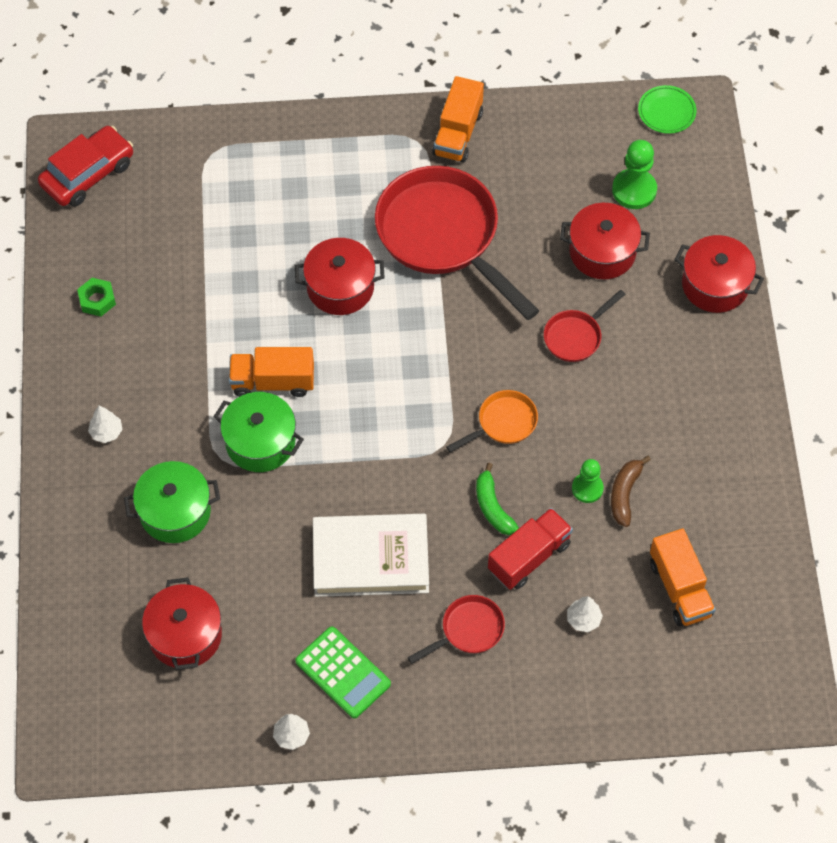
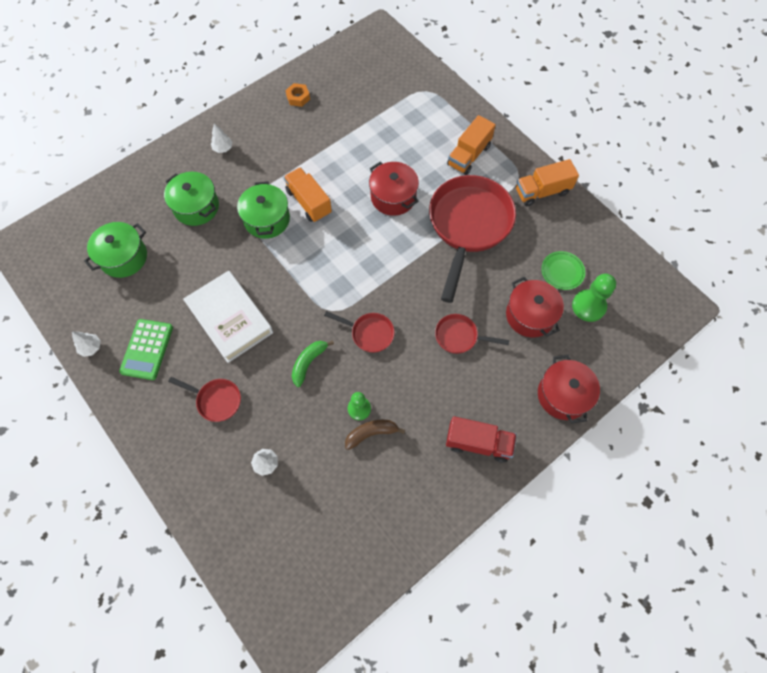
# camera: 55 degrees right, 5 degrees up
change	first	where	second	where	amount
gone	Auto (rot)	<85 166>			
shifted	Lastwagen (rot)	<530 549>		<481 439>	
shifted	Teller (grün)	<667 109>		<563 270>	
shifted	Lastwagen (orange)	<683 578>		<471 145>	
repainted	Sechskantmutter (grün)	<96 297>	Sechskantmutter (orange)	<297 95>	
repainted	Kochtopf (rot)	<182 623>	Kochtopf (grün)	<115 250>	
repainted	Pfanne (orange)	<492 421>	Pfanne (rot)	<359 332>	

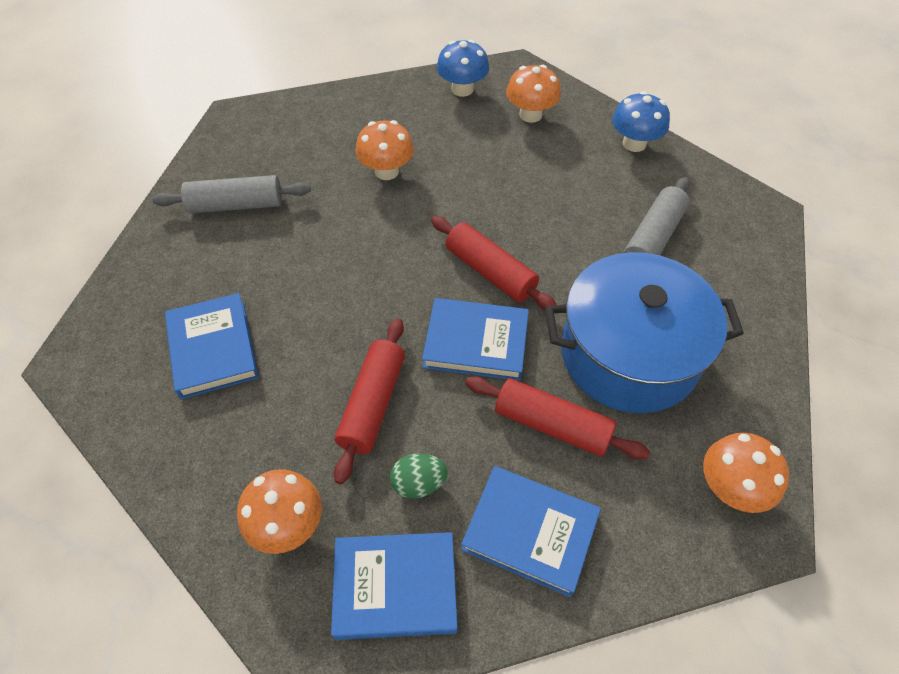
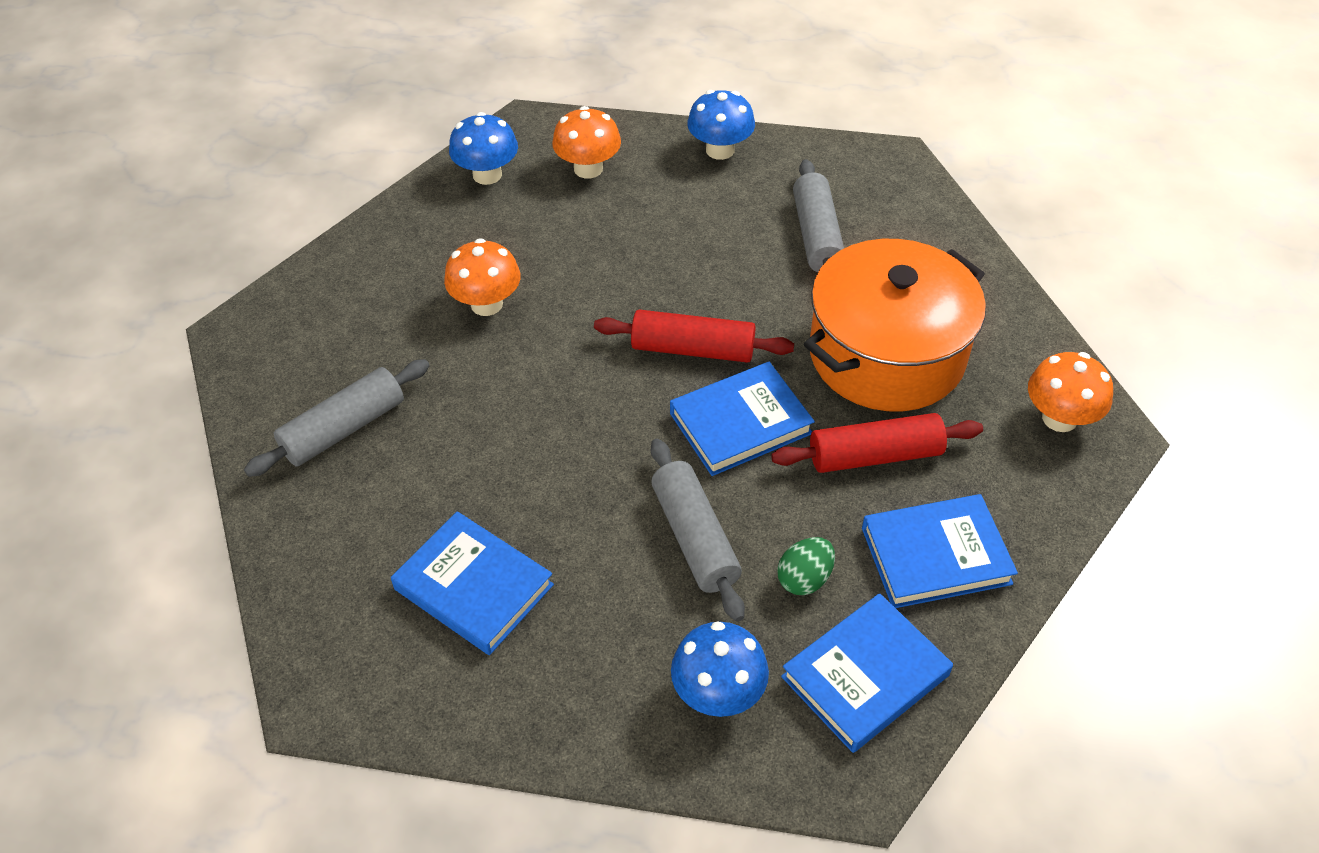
# camera: 35 degrees left, 5 degrees down
change	first	where	second	where	amount
repainted	Pilz (orange)	<279 511>	Pilz (blau)	<720 669>	
repainted	Nudelholz (rot)	<369 401>	Nudelholz (grau)	<698 530>	
repainted	Kochtopf (blau)	<644 332>	Kochtopf (orange)	<895 325>	

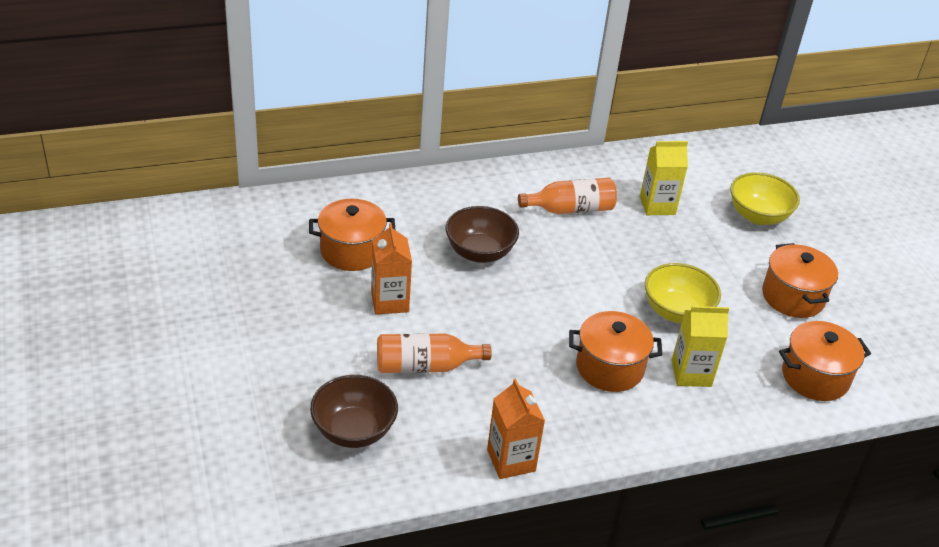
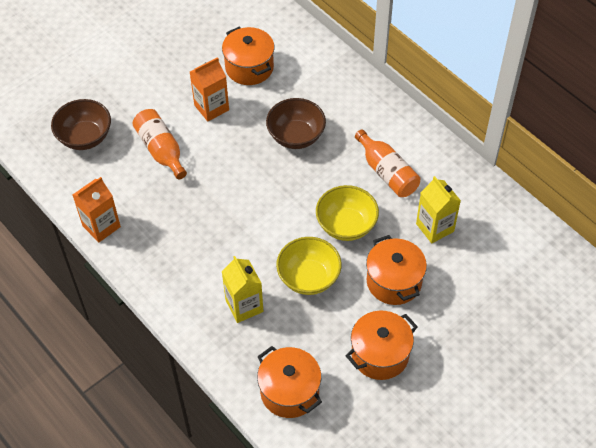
# camera: 70 degrees right, 15 degrees up
change	first	where	second	where	amount
shifted	Kochtopf (orange)	<616 351>		<396 270>	
shifted	Schüssel (gelb)	<765 198>		<347 213>	

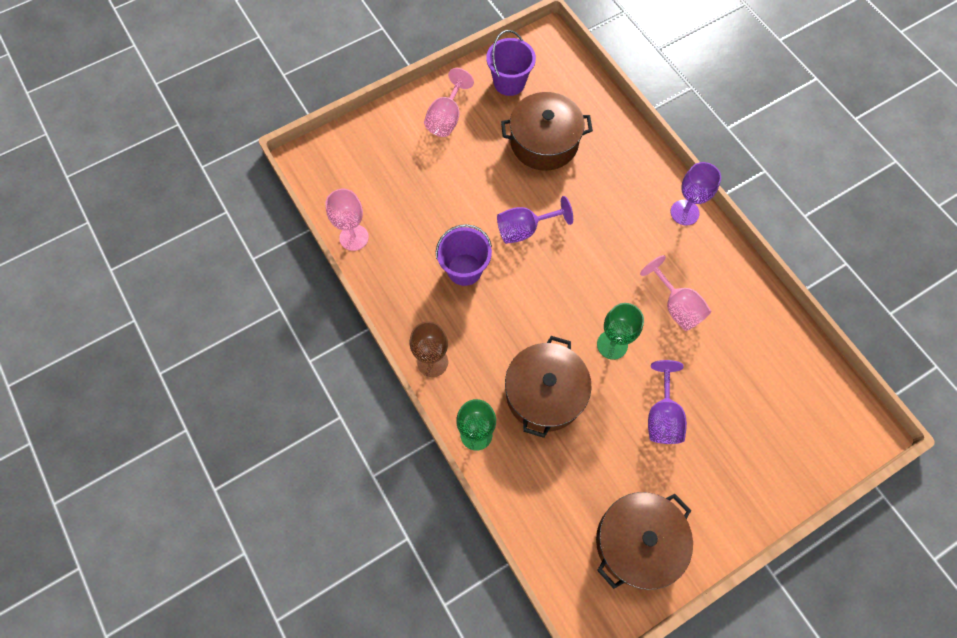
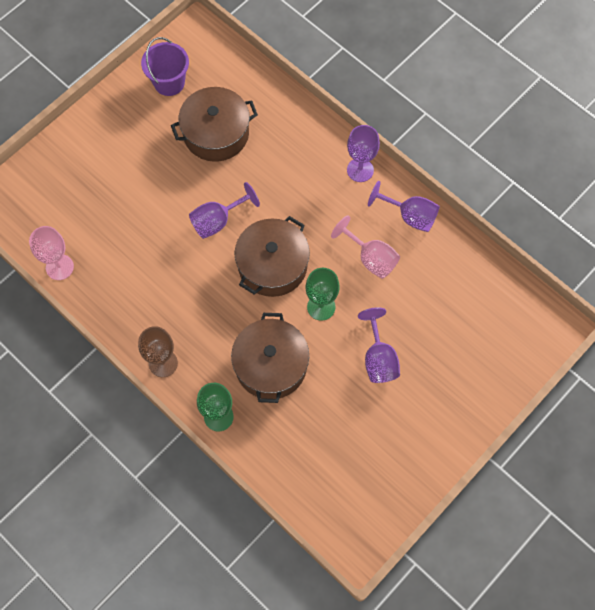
# camera: 15 degrees left, 0 degrees up
change	first	where	second	where	amount
gone	Kelch (rosa)	<449 102>			
gone	Eimer (lila)	<464 255>			
new			Kelch (lila)	<404 206>	
shifted	Kochtopf (braun)	<644 541>		<272 256>	

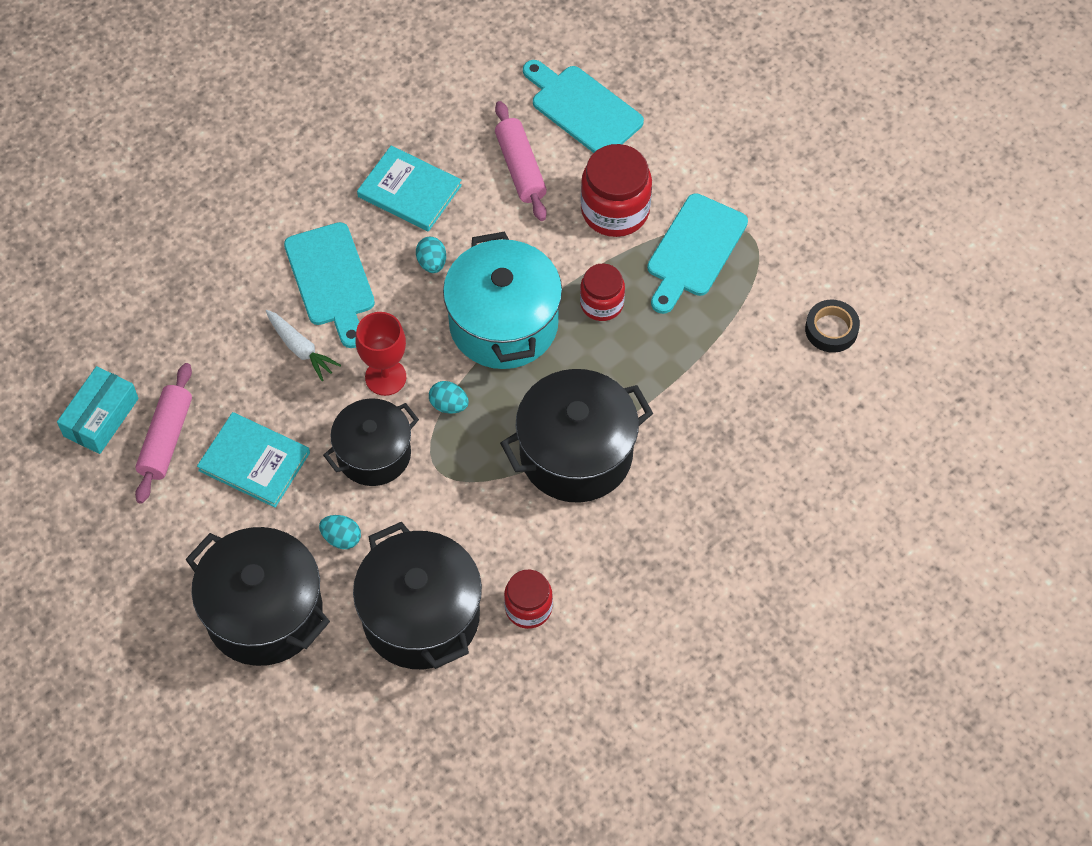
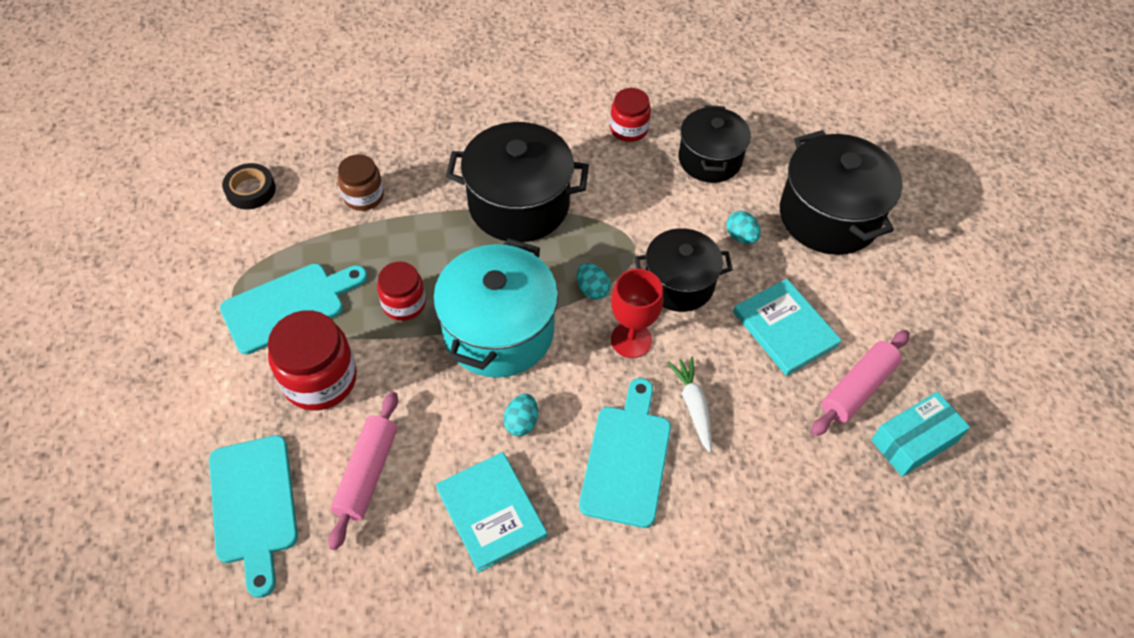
# camera: 150 degrees left, 5 degrees down
change	first	where	second	where	amount
new			Einmachglas (braun)	<361 182>	
scaled	Kochtopf (schwarz)	<417 595>		<714 144>	x0.66

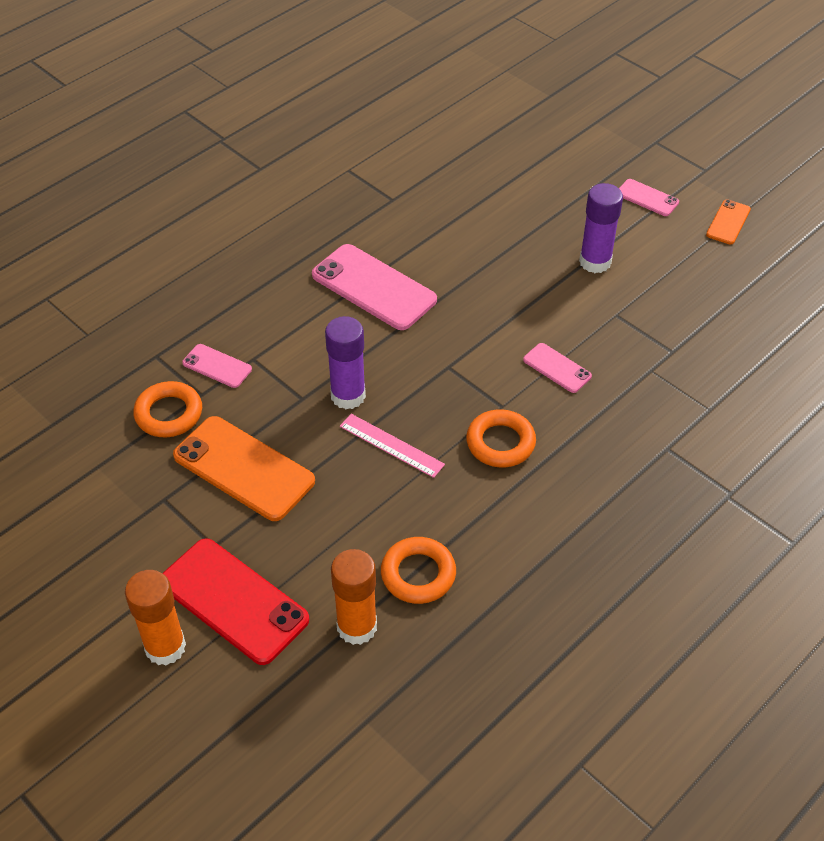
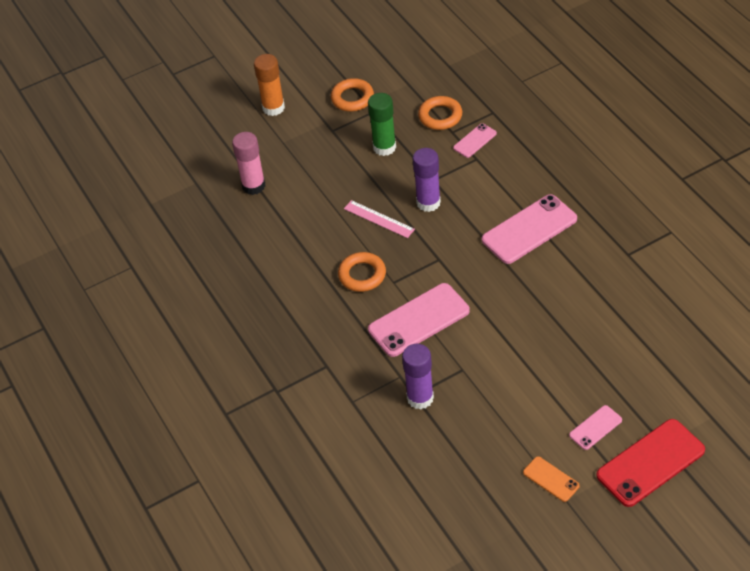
# camera: 110 degrees right, 0 degrees up
change	first	where	second	where	amount
shifted	Handy (rot)	<236 601>		<650 463>	
shifted	Ring (orange)	<418 570>		<352 95>	
shifted	Klebestift (lila)	<601 228>		<418 376>	
swapped	Handy (orange)	<244 468>	Klebestift (grün)	<382 124>	
repainted	Klebestift (orange)	<354 597>	Klebestift (rosa)	<249 163>	
rotated	Lineal (rosa)	<392 446>		<379 219>	75 degrees clockwise
scaled	Handy (rosa)	<557 368>		<419 320>	x1.96

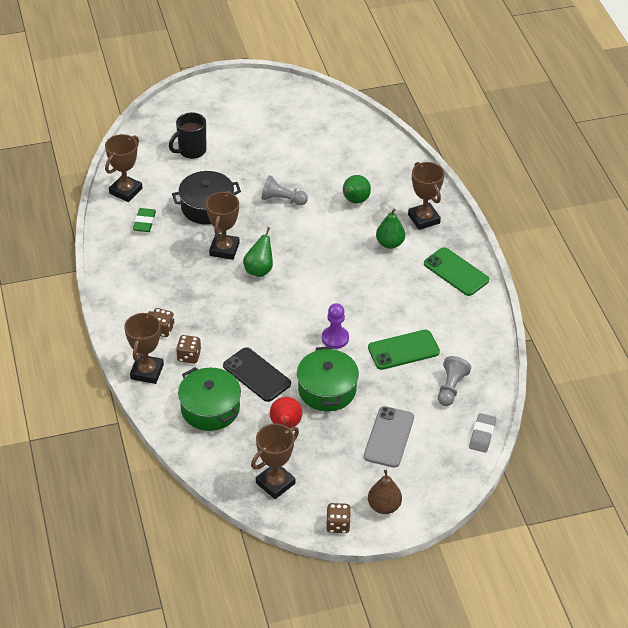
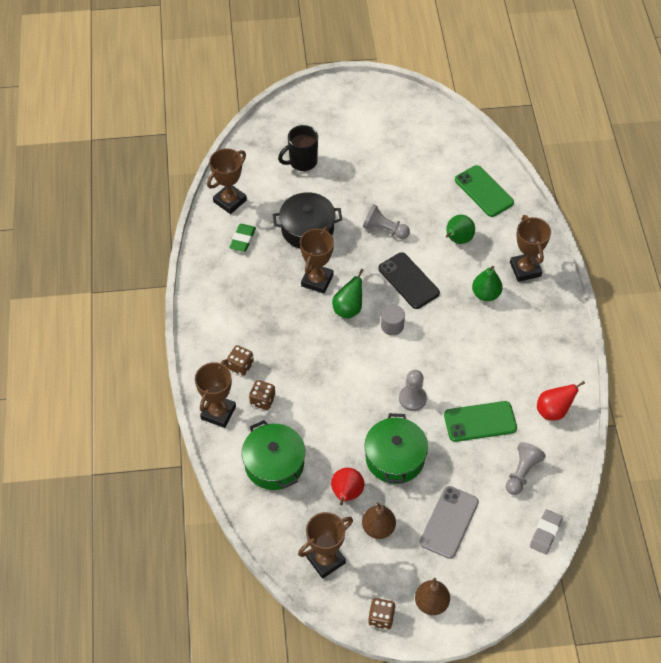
# camera: 10 degrees right, 10 degrees up
change	first	where	second	where	amount
new			Birne (braun)	<379 520>	
new			Vollzylinder (grau)	<393 320>	
new			Birne (rot)	<561 401>	
shifted	Handy (schwarz)	<257 374>		<409 280>	
shifted	Handy (grün)	<456 271>		<484 191>	
repainted	Bauer (lila)	<335 326>	Bauer (grau)	<413 390>	

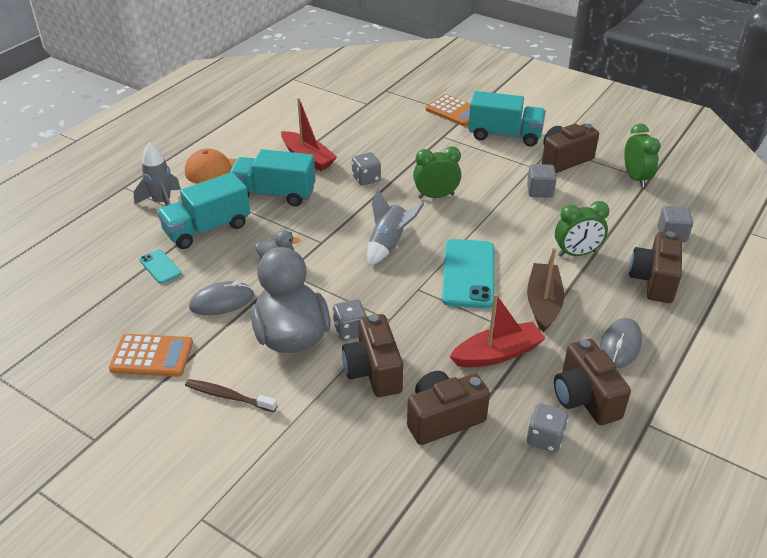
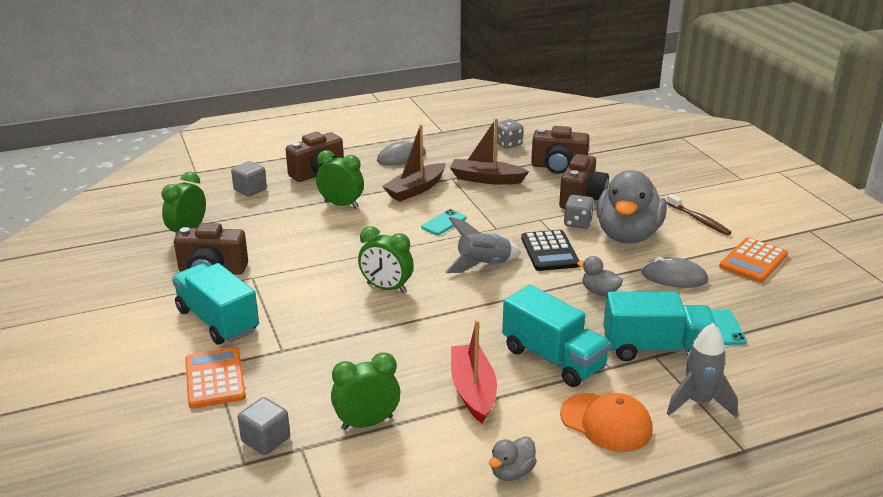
# camera: 145 degrees left, 10 degrees down
change	first	where	second	where	amount
gone	Spielwürfel (grau)	<366 168>			
gone	Kamera (braun)	<592 382>			
new			Wecker (grün)	<365 391>	
new			Ente (grau)	<513 459>	
new			Taschenrechner (schwarz)	<550 250>	
shifted	Kubus (grau)	<542 181>		<264 426>	
repainted	Boot (rot)	<498 330>	Boot (braun)	<489 151>	
rotated	Taschenrechner (orange)	<151 355>		<753 260>	90 degrees counterclockwise
scaled	Handy (türkis)	<468 273>		<443 222>	x0.50

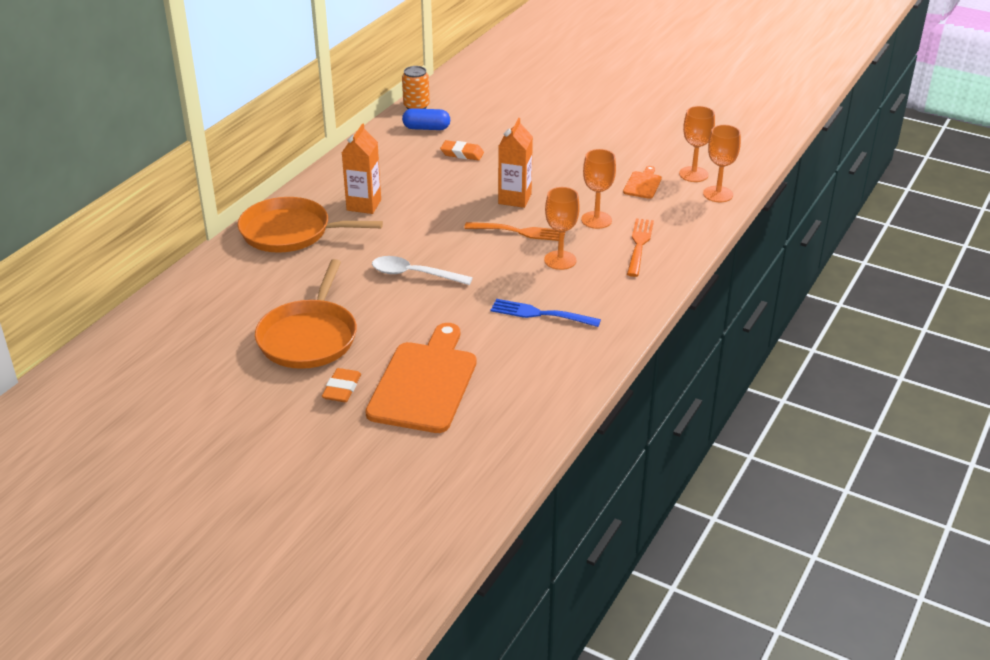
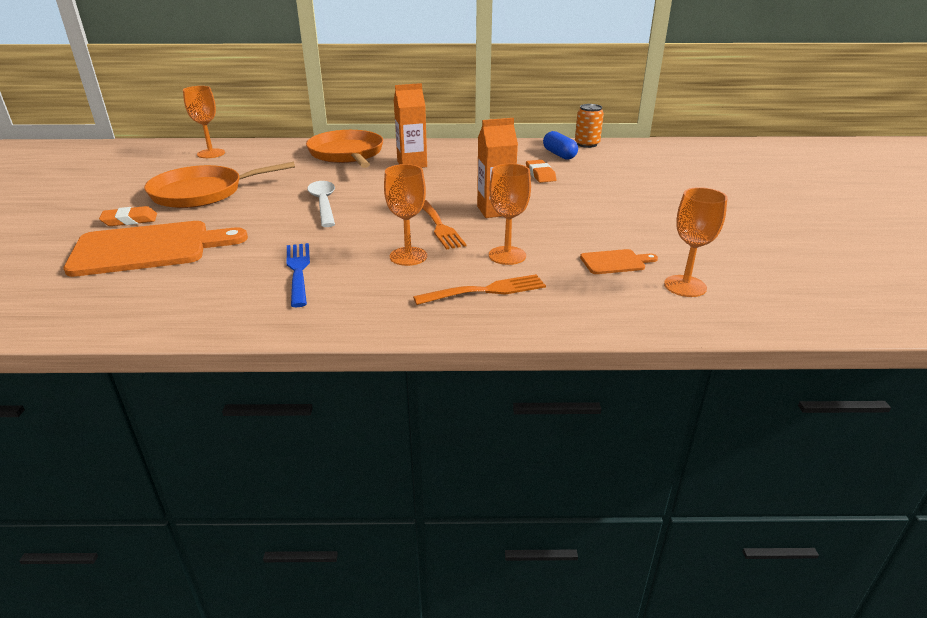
# camera: 60 degrees right, 5 degrees down
change	first	where	second	where	amount
shifted	Kelch (orange)	<722 163>		<204 122>	

